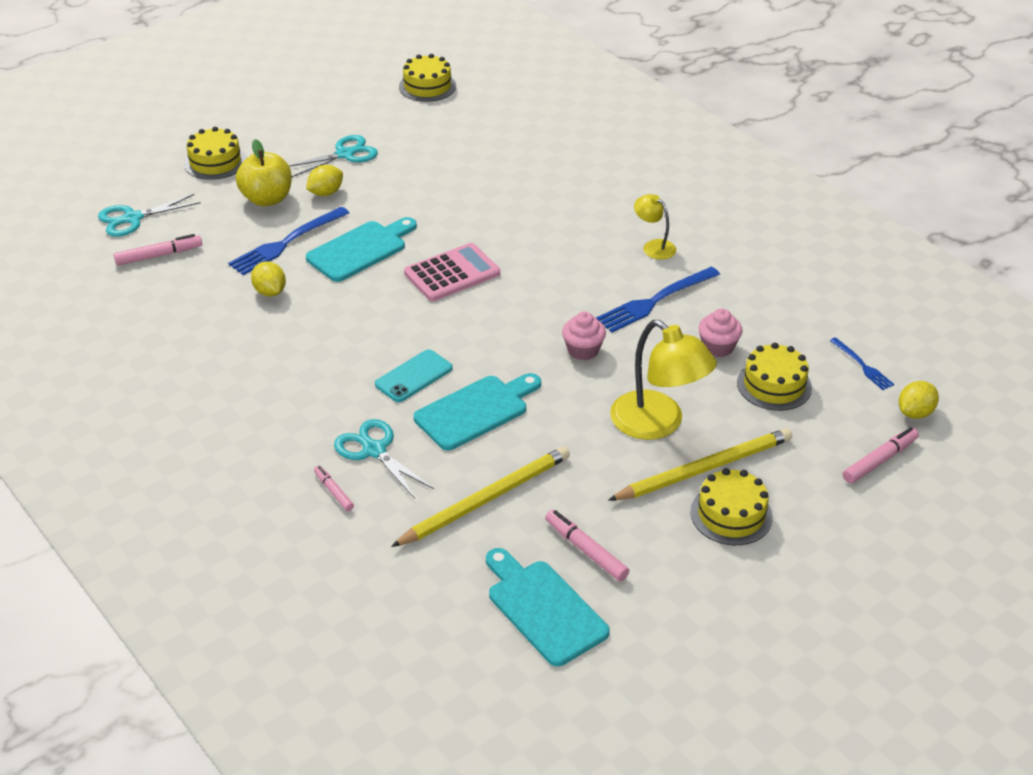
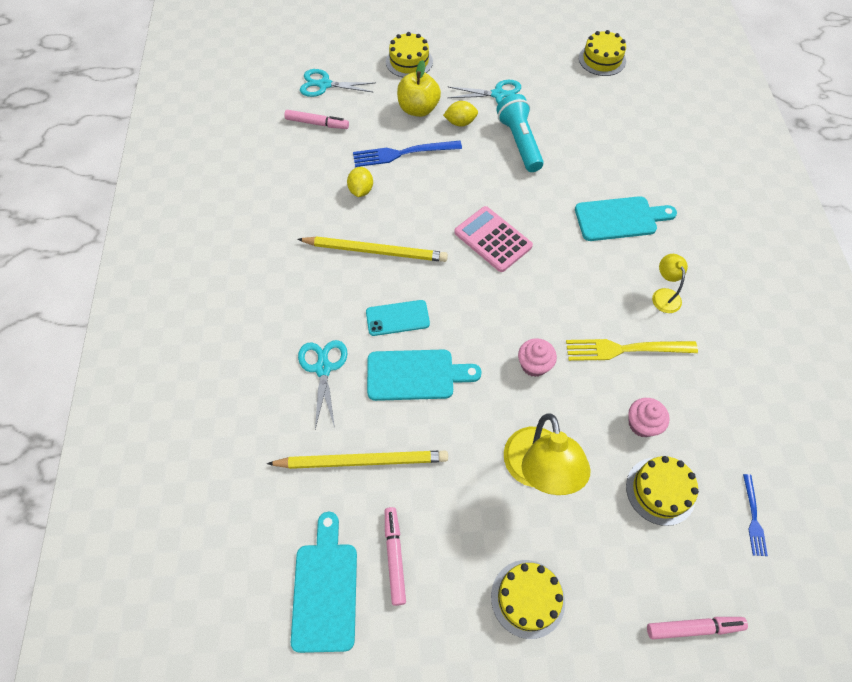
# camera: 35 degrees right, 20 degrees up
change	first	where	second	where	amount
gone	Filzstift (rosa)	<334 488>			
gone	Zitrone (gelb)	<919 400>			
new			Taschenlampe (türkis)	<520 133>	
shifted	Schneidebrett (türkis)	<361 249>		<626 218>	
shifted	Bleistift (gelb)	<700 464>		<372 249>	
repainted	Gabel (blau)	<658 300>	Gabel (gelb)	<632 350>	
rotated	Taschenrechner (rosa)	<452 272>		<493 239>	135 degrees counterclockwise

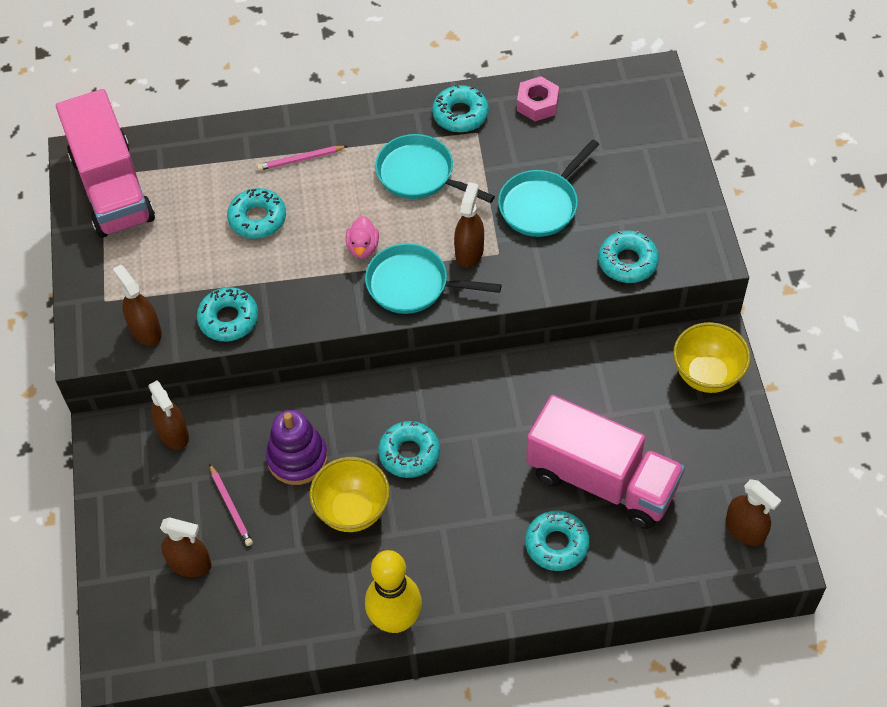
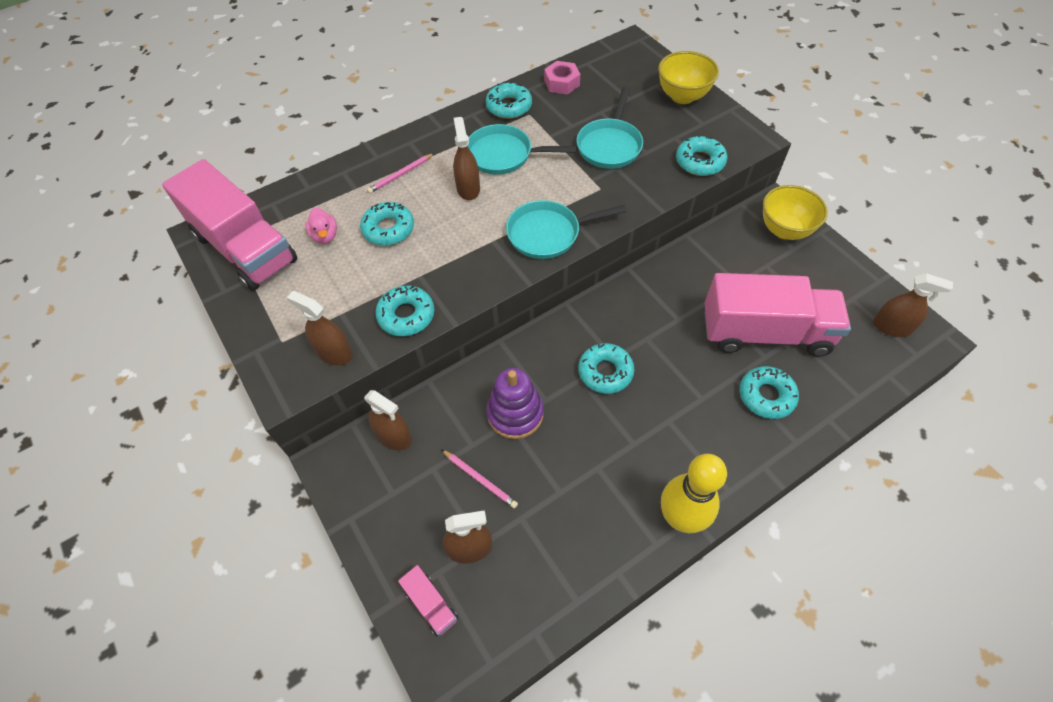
# camera: 25 degrees left, 0 degrees up
change	first	where	second	where	amount
new			Lastwagen (rosa)	<428 600>	
shifted	Schüssel (gelb)	<349 494>		<688 77>	
shifted	Ente (rosa)	<362 237>		<321 226>	
shifted	Sprühflasche (braun)	<469 225>		<466 158>	

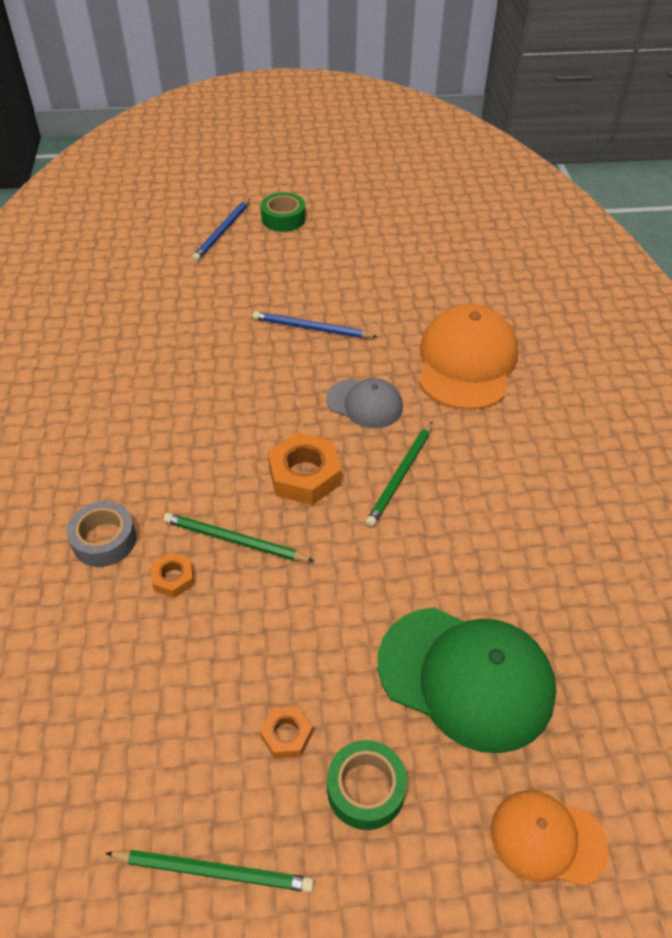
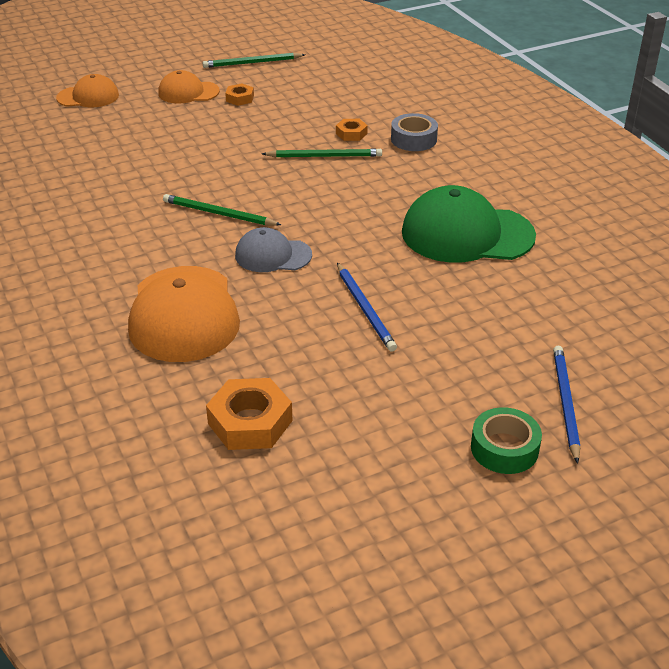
# camera: 160 degrees right, 10 degrees down
change	first	where	second	where	amount
shifted	Sechskantmutter (orange)	<305 468>		<249 414>	
shifted	Kappe (grün)	<467 680>		<469 224>	
swapped	Klebeband (grün)	<367 785>	Kappe (orange)	<189 87>	
rotated	Bleistift (blau)	<315 324>		<367 307>	75 degrees clockwise
rotated	Bleistift (grün)	<399 474>		<222 210>	75 degrees counterclockwise

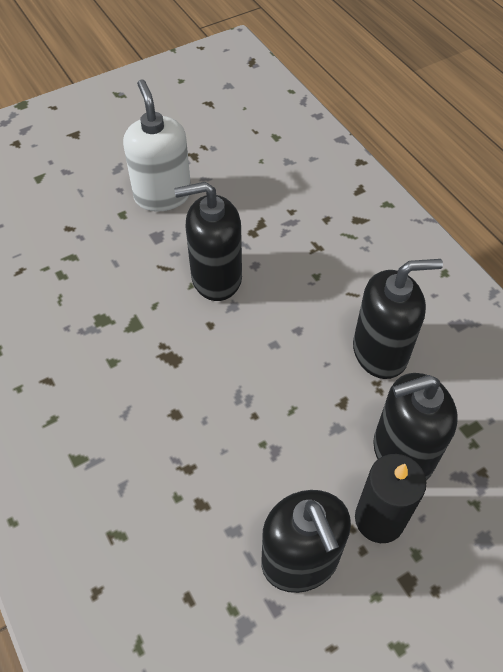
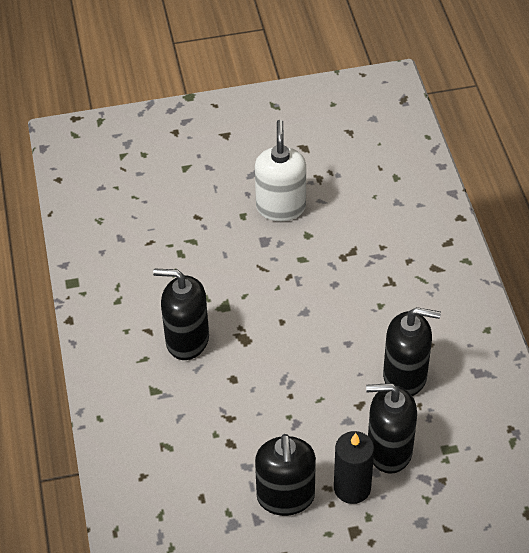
# camera: 20 degrees right, 5 degrees down
change	first	where	second	where	amount
shifted	Seifenspender (schwarz)	<208 241>		<181 314>	

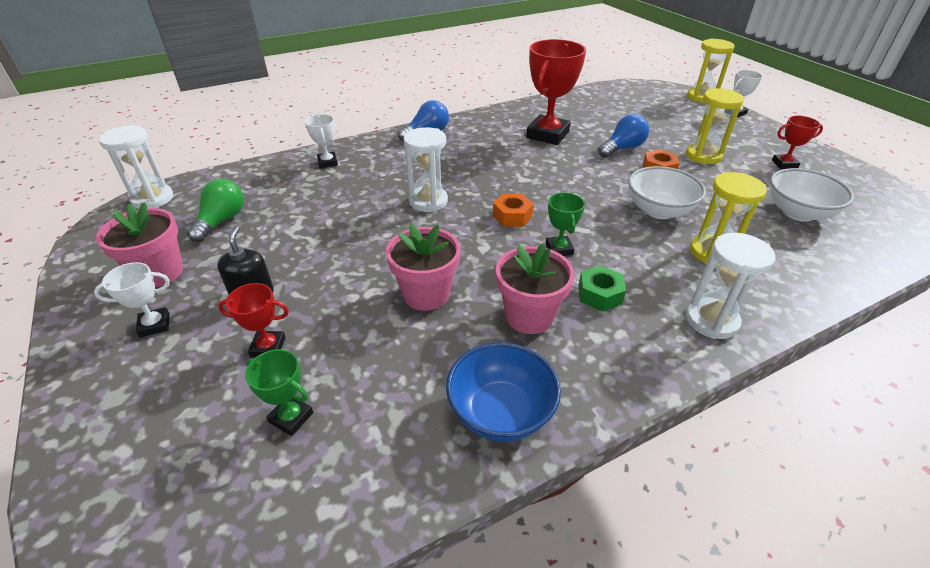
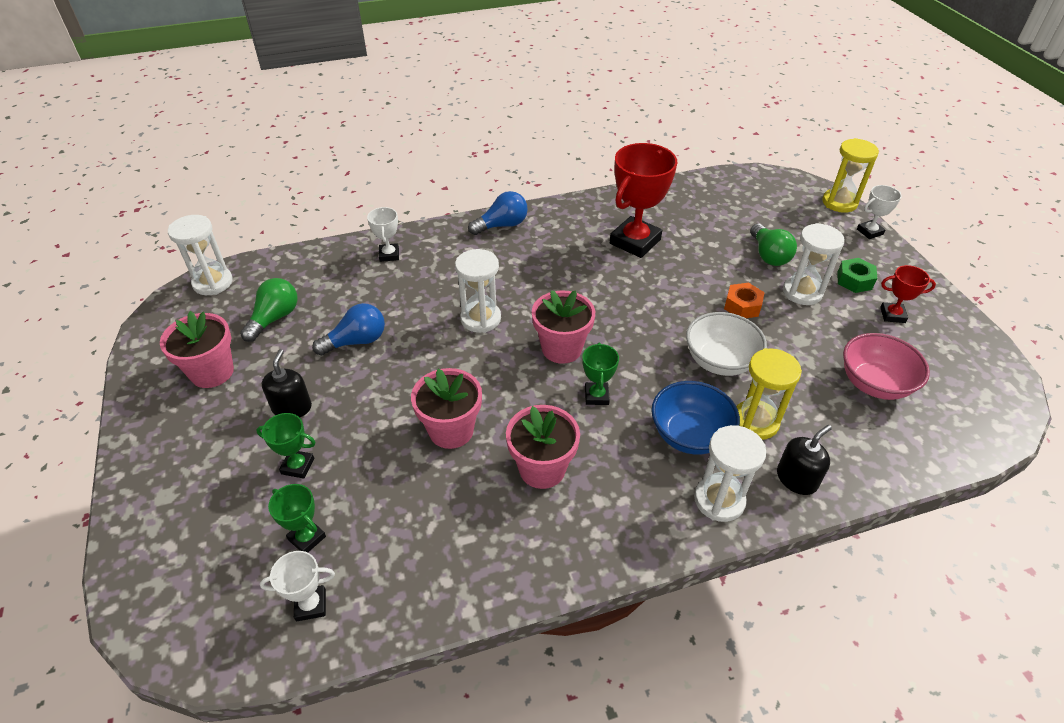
# camera: 10 degrees right, 5 degrees up
change	first	where	second	where	amount
new			Glühbirne (grün)	<773 244>	
new			Seifenspender (schwarz)	<804 460>	
shifted	Pokal (weiß)	<132 299>		<297 586>	
shifted	Schüssel (blau)	<503 392>		<695 418>	
shifted	Sechskantmutter (grün)	<602 289>		<857 275>	
shifted	Glühbirne (blau)	<623 136>		<348 329>	
swapped	Sechskantmutter (orange)	<513 210>	Blumentopf (rosa)	<563 327>	
repainted	Pokal (rot)	<253 320>	Pokal (grün)	<286 446>	
repainted	Sanduhr (gelb)	<715 126>	Sanduhr (weiß)	<814 264>	
repainted	Schüssel (weiß)	<812 195>	Schüssel (rosa)	<886 366>	

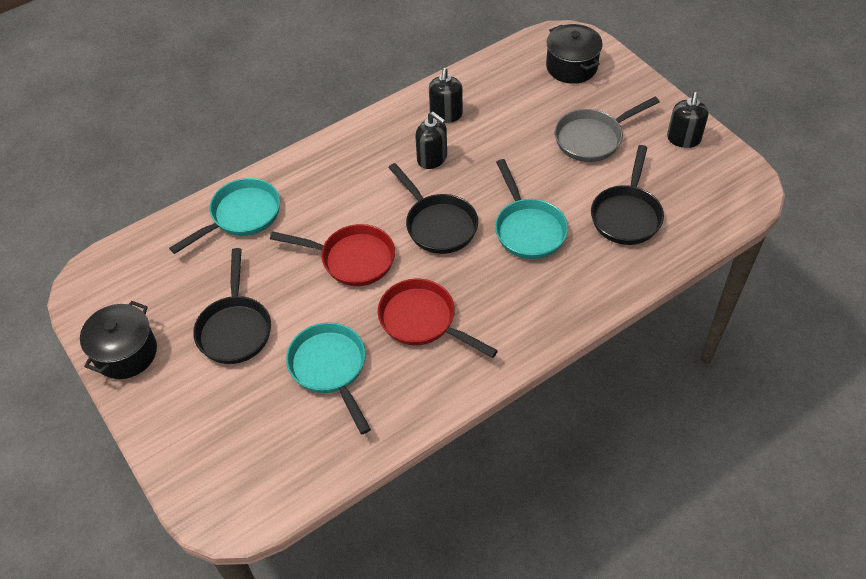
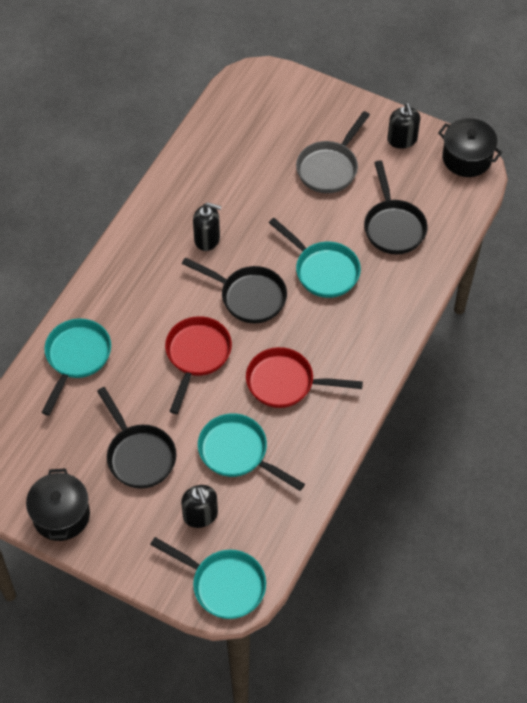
# camera: 30 degrees left, 5 degrees up
change	first	where	second	where	amount
new			Pfanne (türkis)	<208 578>	
shifted	Seifenspender (schwarz)	<446 95>		<199 506>	
shifted	Kochtopf (schwarz)	<574 54>		<470 147>	
rotated	Pfanne (rot)	<332 255>		<198 365>	60 degrees counterclockwise

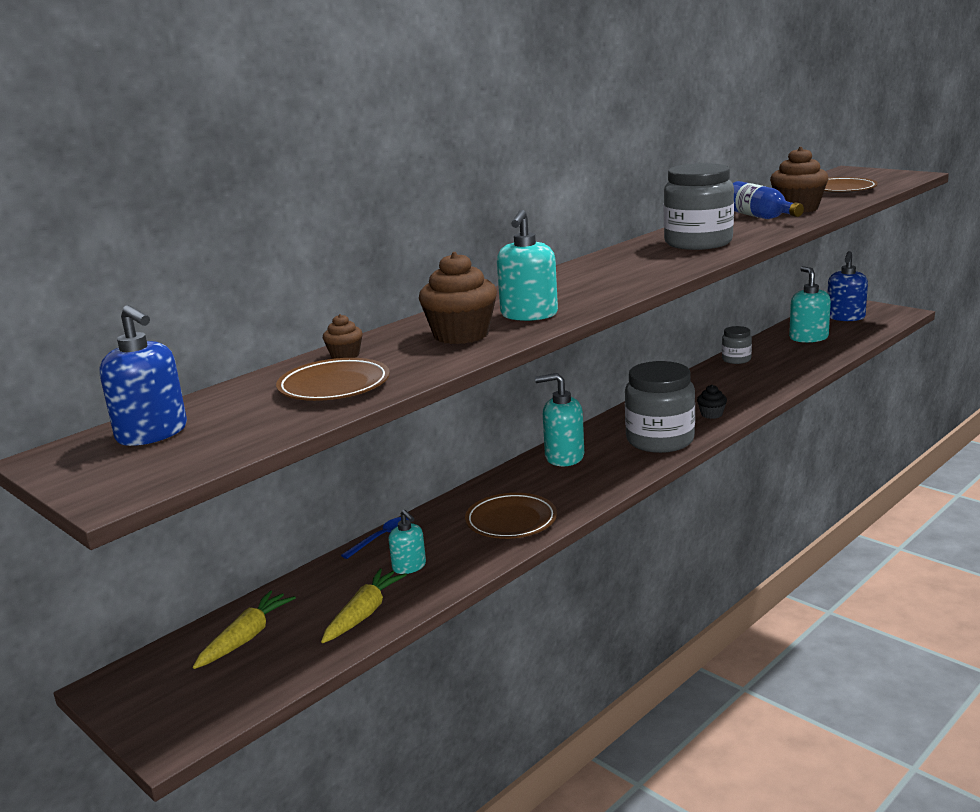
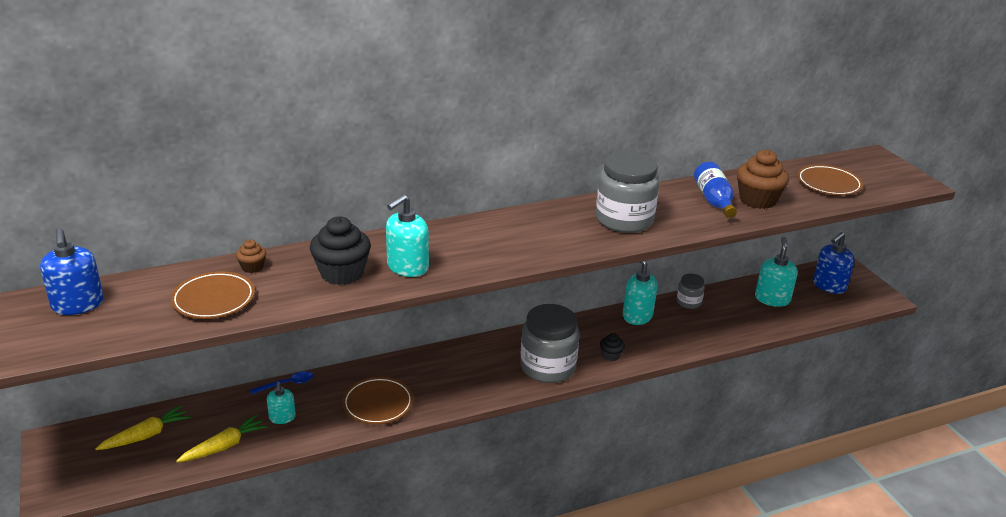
# camera: 20 degrees right, 10 degrees up
change	first	where	second	where	amount
shifted	Seifenspender (türkis)	<559 419>		<640 293>	
repainted	Muffin (braun)	<458 298>	Muffin (schwarz)	<340 250>	

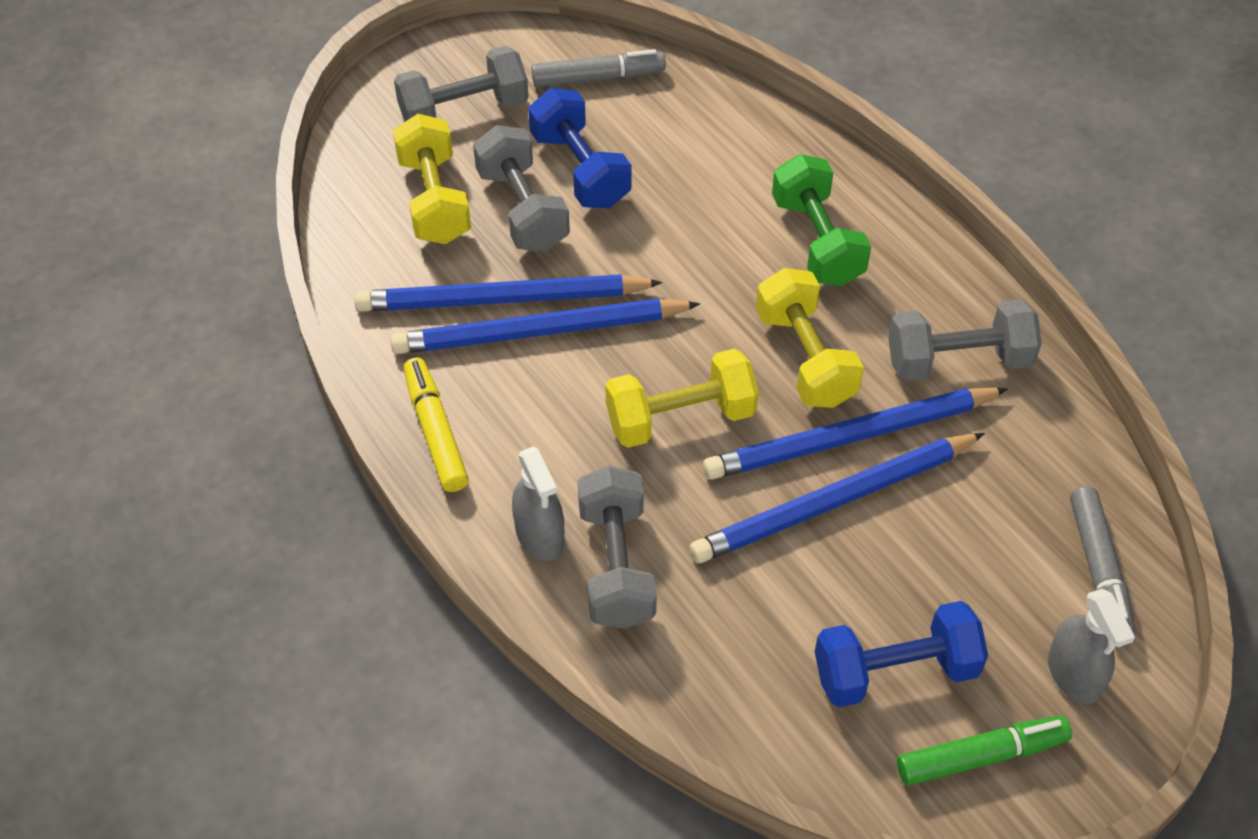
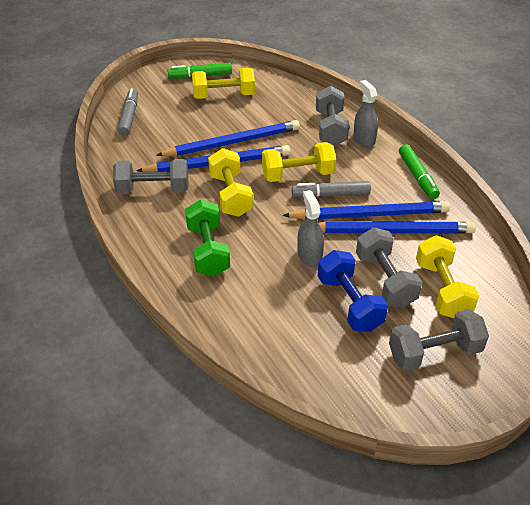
# camera: 175 degrees left, 10 degrees down
change	first	where	second	where	amount
shifted	Filzstift (grau)	<598 68>		<331 189>	
shifted	Sprühflasche (grau)	<1091 647>		<310 228>	
repainted	Filzstift (gelb)	<436 424>	Filzstift (grün)	<419 171>	
repainted	Hantel (blau)	<901 654>	Hantel (gelb)	<223 83>	

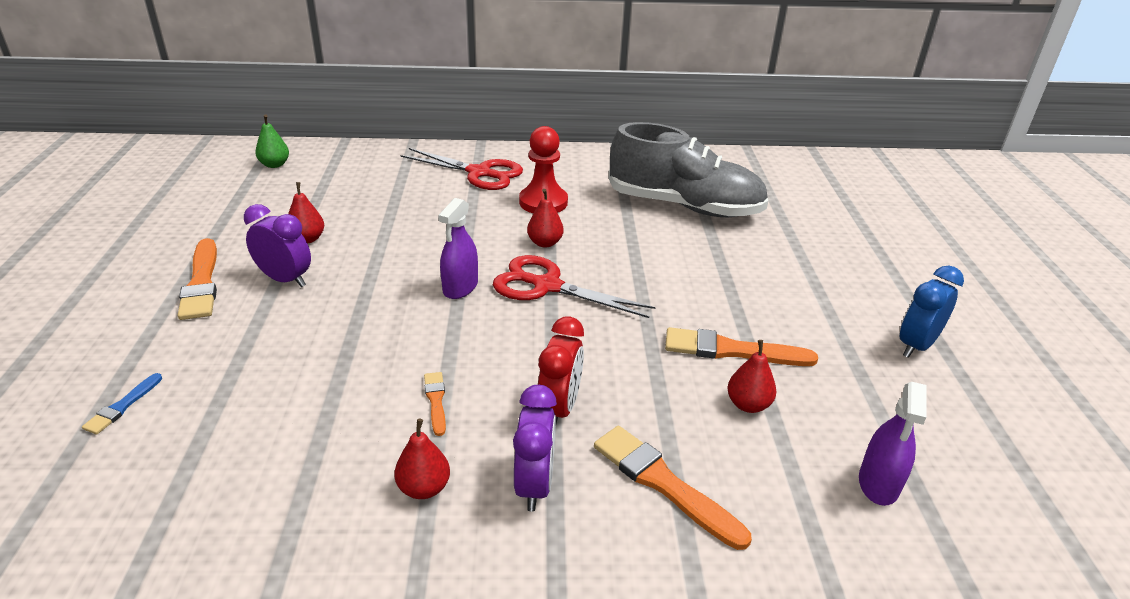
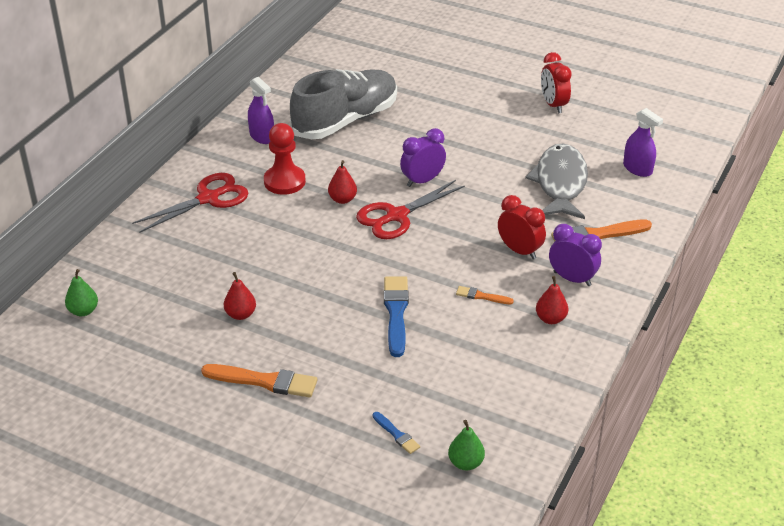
# camera: 60 degrees left, 5 degrees up
change	first	where	second	where	amount
gone	Pinsel (orange)	<741 346>			
new			Pinsel (blau)	<396 316>	
new			Birne (grün)	<466 445>	
shifted	Wecker (lila)	<277 245>		<423 157>	
shifted	Sprühflasche (lila)	<458 248>		<261 110>	
swapped	Birne (rot)	<752 376>	Fisch (grau)	<556 181>	
repainted	Wecker (blau)	<931 311>	Wecker (rot)	<556 82>	

